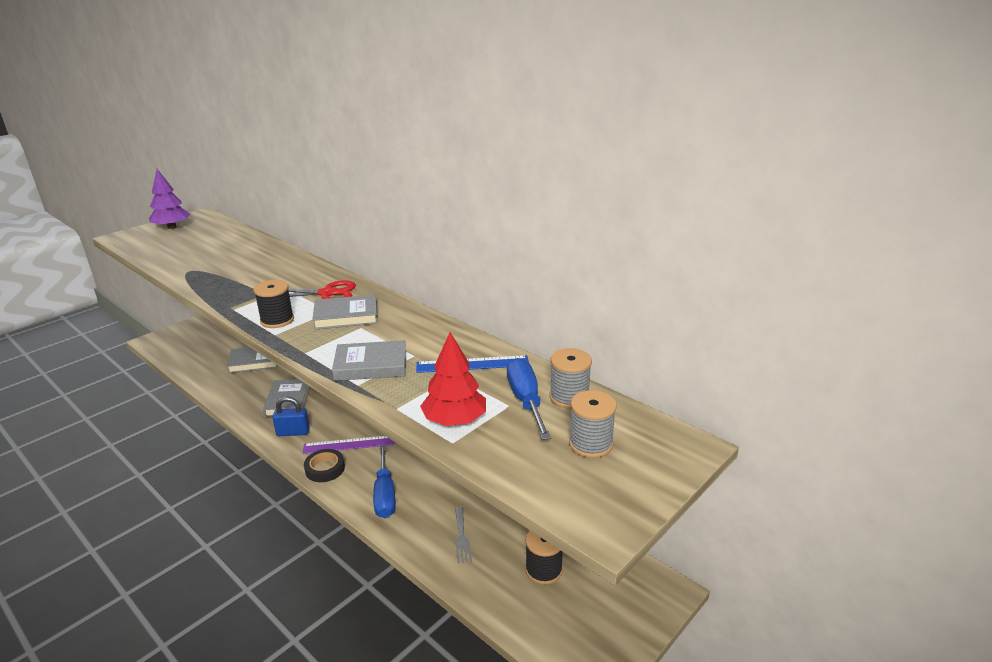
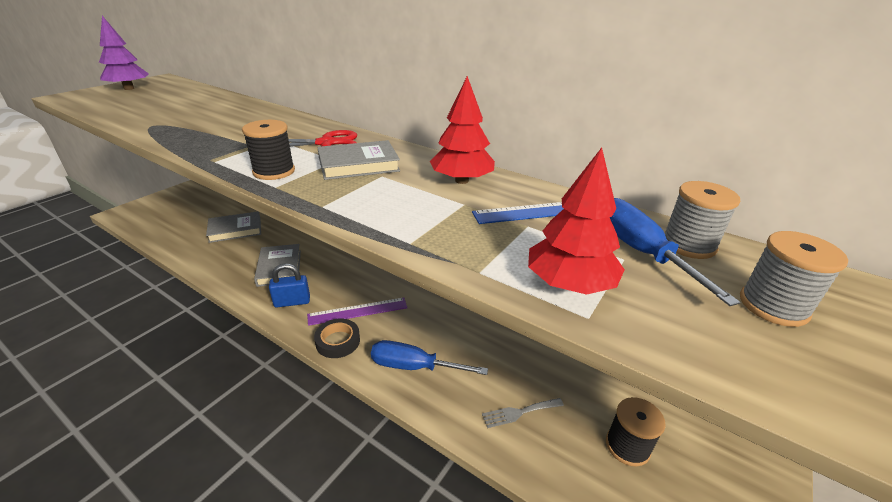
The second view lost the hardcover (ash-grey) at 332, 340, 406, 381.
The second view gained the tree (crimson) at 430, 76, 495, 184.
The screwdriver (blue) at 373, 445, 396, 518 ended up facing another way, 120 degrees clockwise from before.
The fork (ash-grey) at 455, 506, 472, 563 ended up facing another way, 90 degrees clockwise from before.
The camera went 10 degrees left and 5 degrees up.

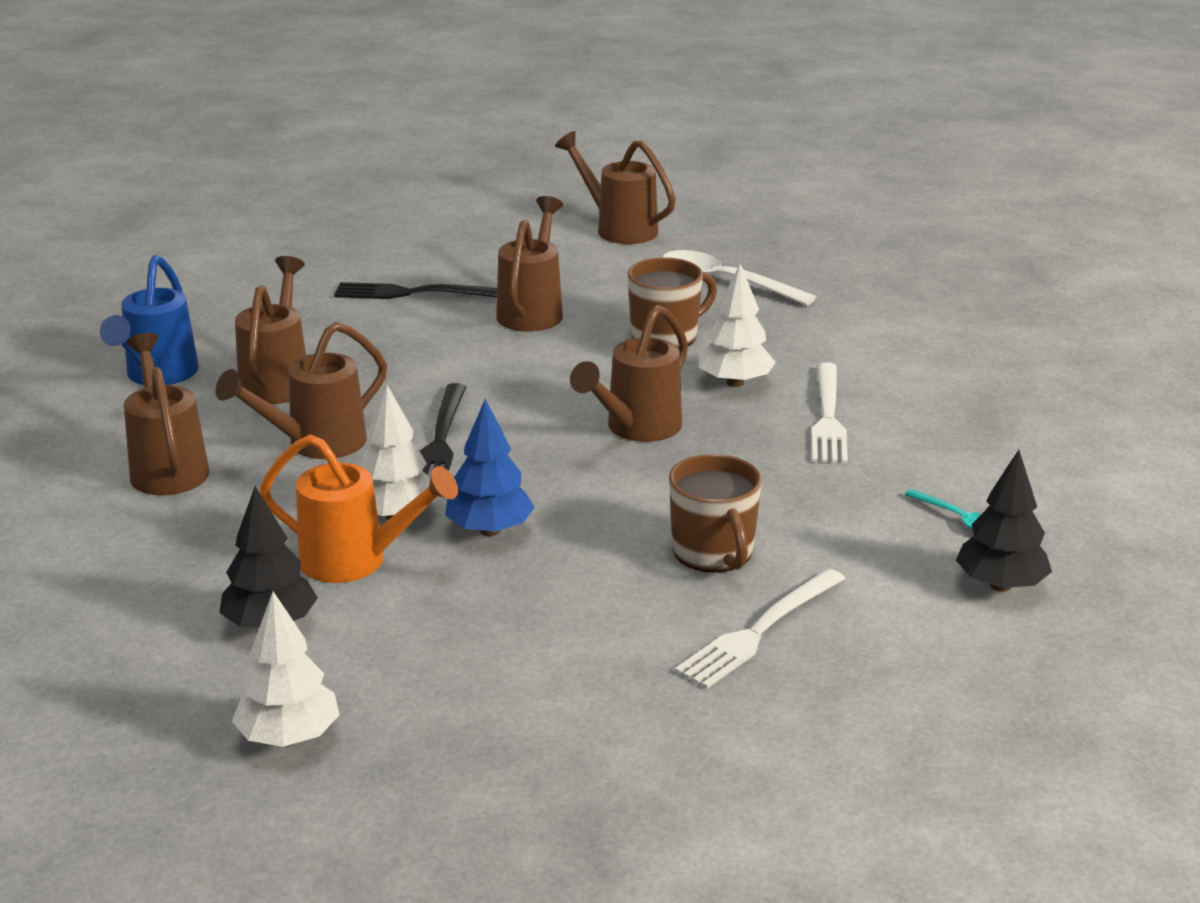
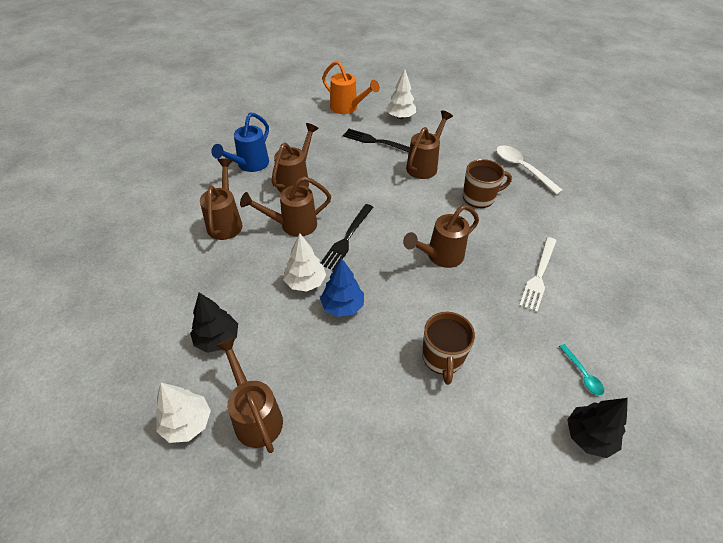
The second view lost the fork (pure white) at 675, 568, 846, 689.
The sprinkling can (bright orange) ended up elsewhere, having gone from 260, 434, 458, 583 to 322, 61, 380, 114.
The sprinkling can (brown) ended up elsewhere, having gone from 555, 131, 676, 244 to 215, 337, 283, 453.
The tree (pure white) ended up elsewhere, having gone from 698, 263, 776, 387 to 386, 69, 416, 119.
The camera went 20 degrees right and 20 degrees up.

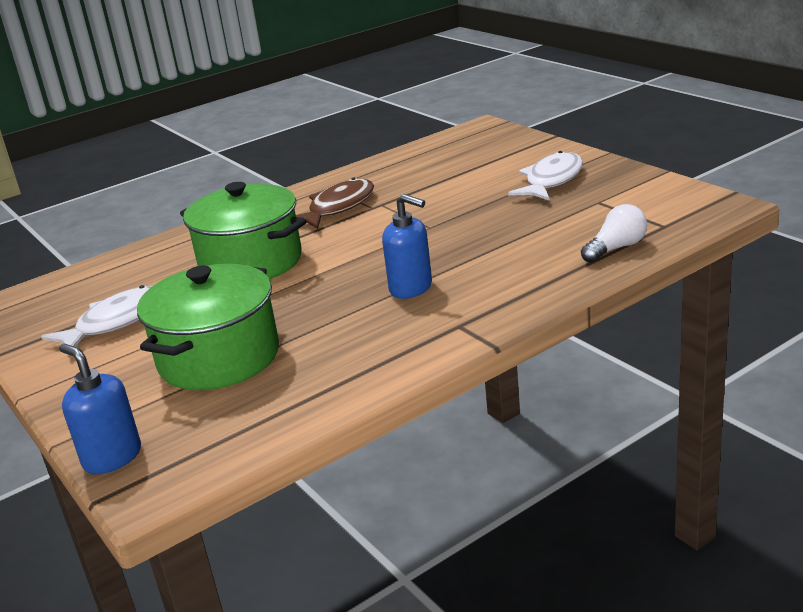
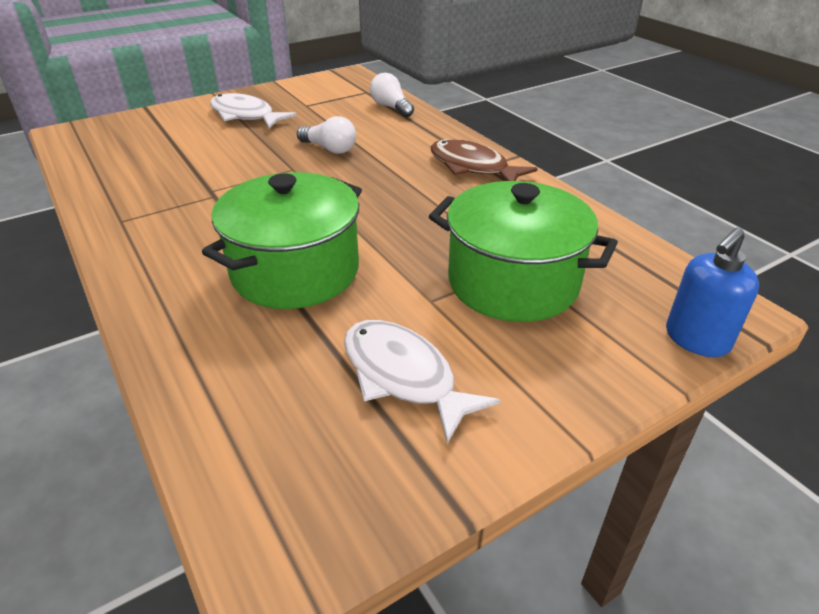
The second view lost the pump bottle (blue) at 382, 194, 432, 299.
The second view gained the light bulb (pure white) at 297, 116, 356, 154.
The fish (brown) ended up elsewhere, having gone from 296, 178, 374, 229 to 430, 139, 538, 181.
The camera went 90 degrees left and 10 degrees up.

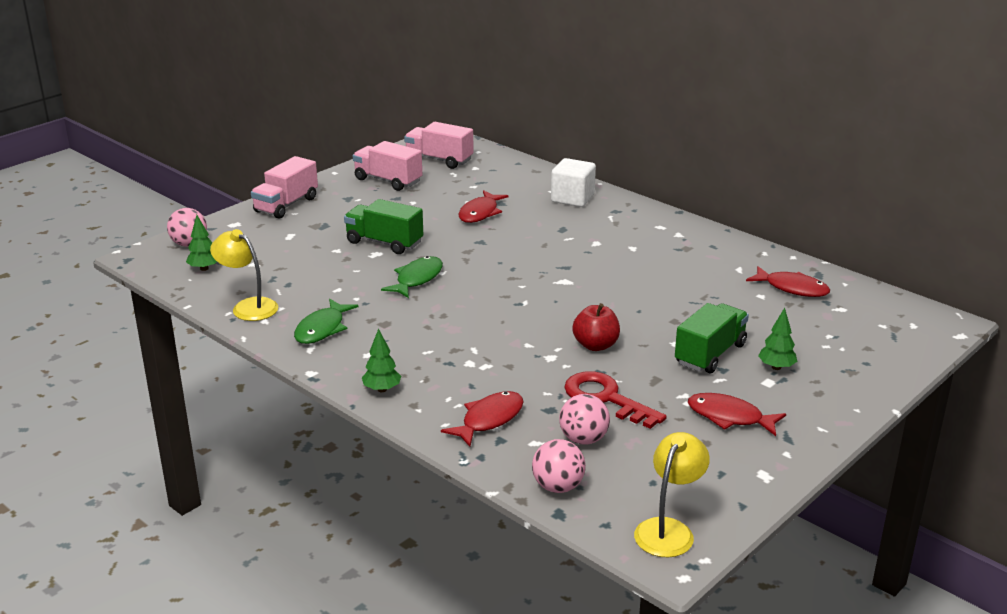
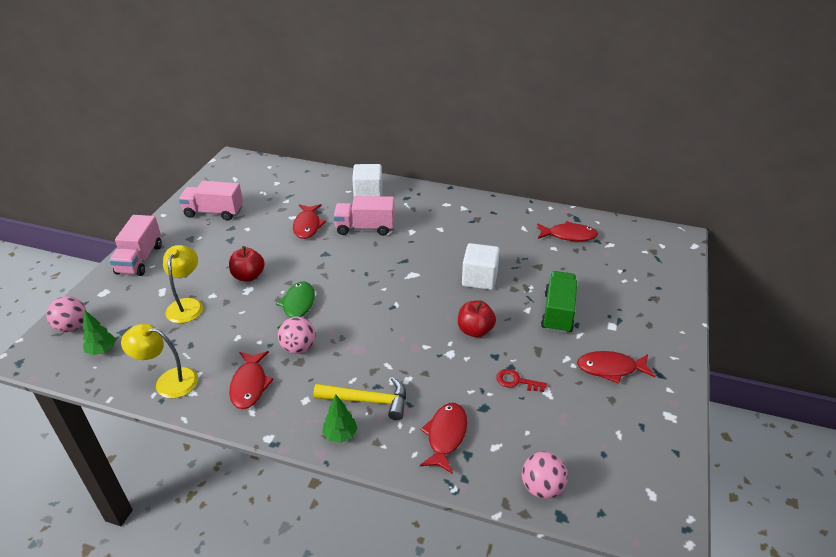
The second view lost the tree (leaf-green) at 758, 308, 797, 370.
The second view gained the hammer (golden) at 314, 377, 406, 421.
The second view gained the cube (pure white) at 462, 243, 500, 290.
The toy truck (rose-pink) ended up elsewhere, having gone from 404, 122, 474, 169 to 333, 196, 395, 236.
The play ball (rose-pink) ended up elsewhere, having gone from 559, 394, 610, 445 to 278, 317, 316, 354.
The desk lamp (golden) ended up elsewhere, having gone from 634, 432, 710, 557 to 163, 245, 203, 323.
Where the toy truck (leaf-green) stood at 344, 199, 423, 254, the apple (crimson) came to stand at 229, 246, 265, 282.
What was the fish (leaf-green) at 294, 299, 358, 344 turned into the fish (crimson) at 229, 351, 274, 409.
The size of the latchkey (crimson) at 564, 371, 667, 429 changed by a factor of 0.54.
The camera went 25 degrees left and 10 degrees up.

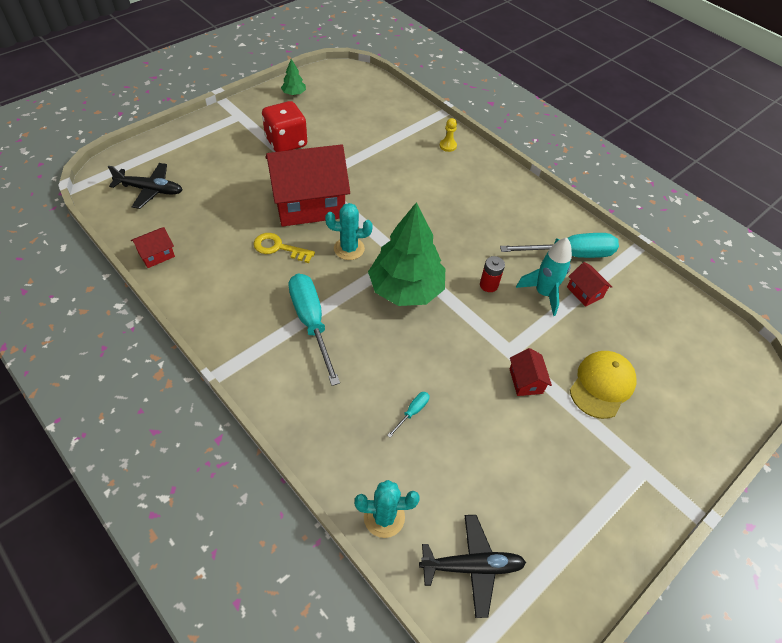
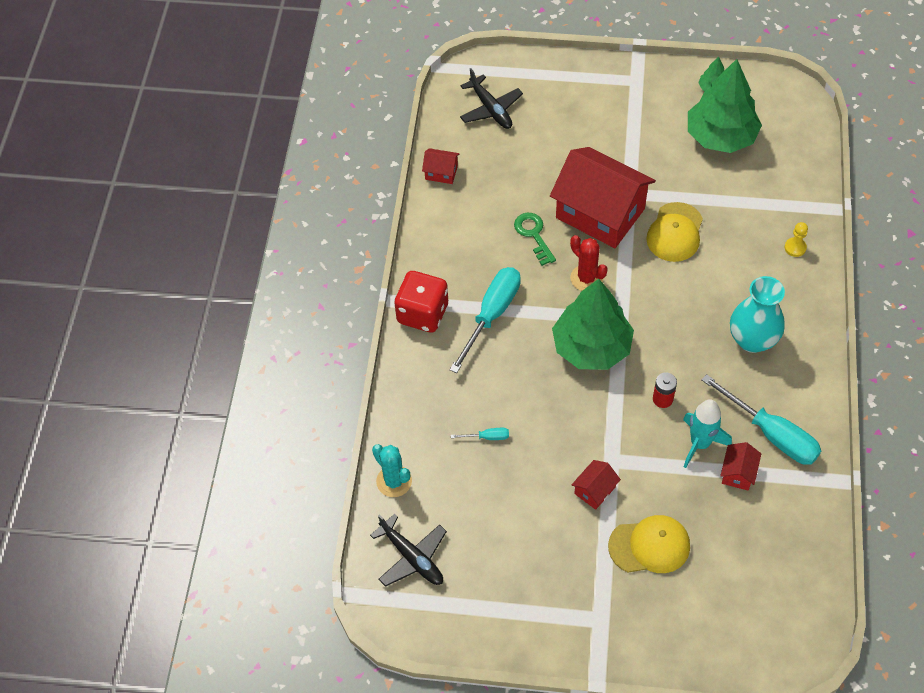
The second view gained the cap (golden) at 646, 202, 703, 262.
The second view gained the tree (leaf-green) at 688, 59, 762, 153.
The second view gained the tall vase (teal) at 730, 276, 785, 353.
The die (crimson) ended up elsewhere, having gone from 262, 101, 307, 152 to 394, 271, 448, 332.
What was the latchkey (golden) at 253, 233, 315, 263 turned into the latchkey (leaf-green) at 514, 213, 556, 266.
What was the saguaro cactus (teal) at 325, 203, 373, 260 turned into the saguaro cactus (crimson) at 570, 235, 608, 291.
The camera went 55 degrees right and 5 degrees up.

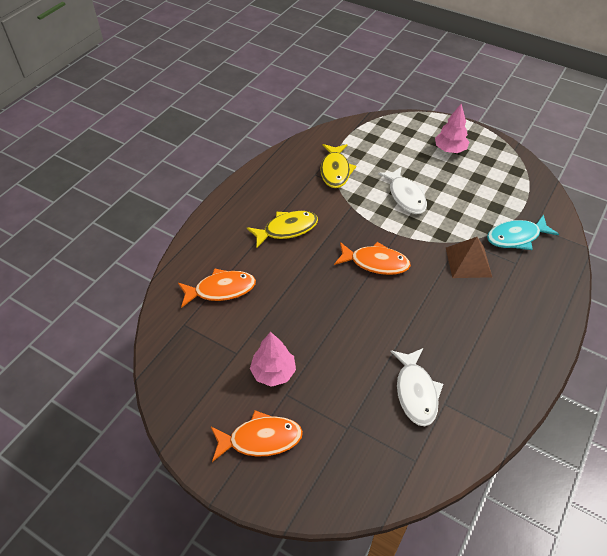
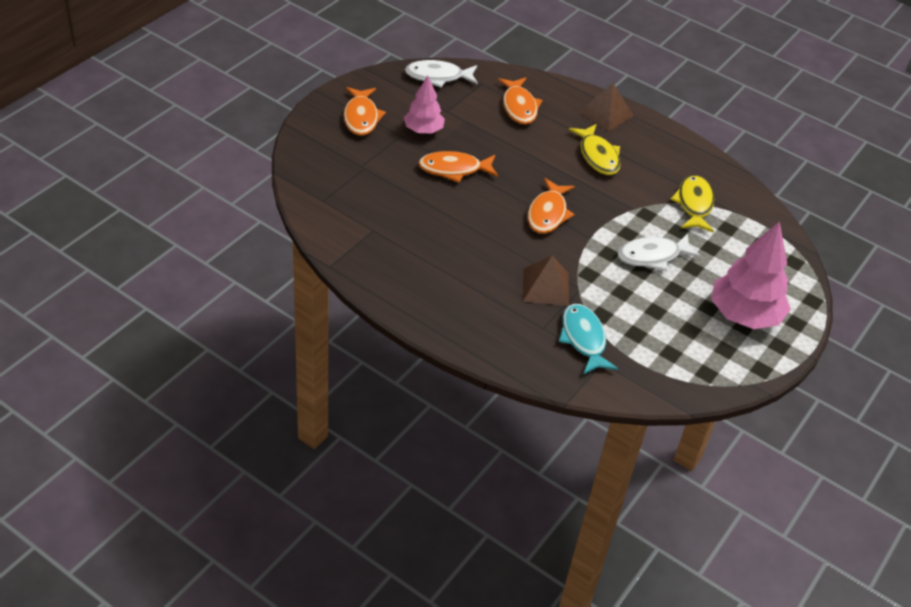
The second view gained the fish (bright orange) at 418, 151, 498, 183.
The second view gained the pyramid (brown) at 579, 83, 634, 132.
The fish (pure white) ended up elsewhere, having gone from 390, 348, 443, 426 to 405, 60, 478, 88.
The fish (golden) at 320, 144, 357, 188 ended up facing another way, 90 degrees clockwise from before.
The size of the tree (rose-pink) at 435, 104, 469, 153 changed by a factor of 1.69.
The camera went 90 degrees right and 5 degrees down.

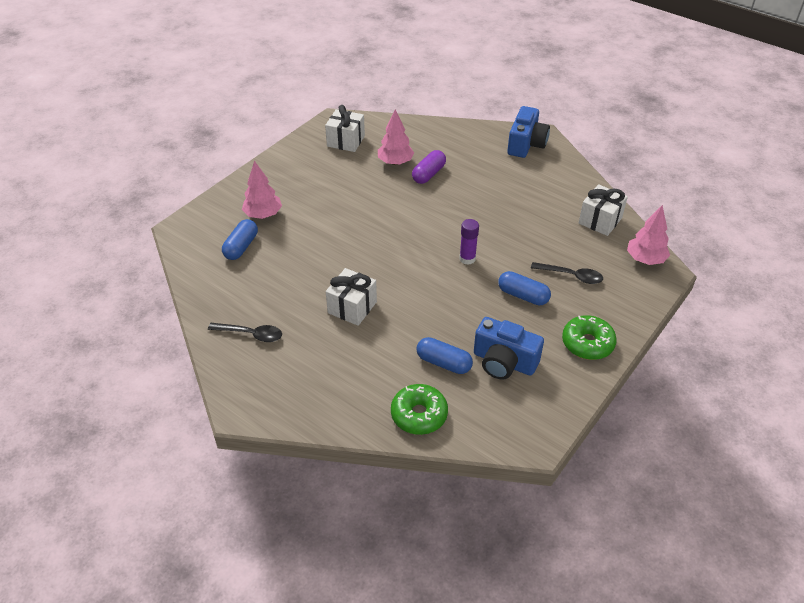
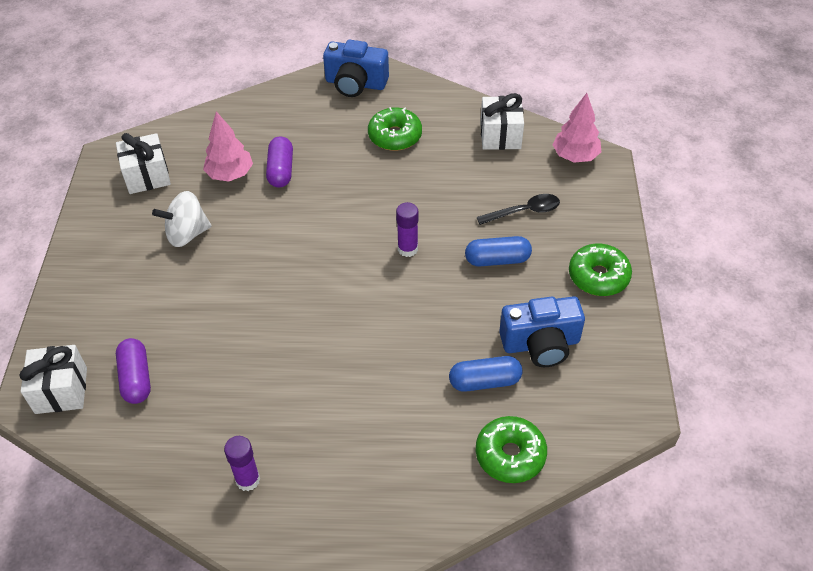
The second view lost the tree (rose-pink) at 242, 161, 282, 219.
The second view gained the whirligig (pure white) at 152, 191, 211, 247.
The second view gained the donut (leaf-green) at 368, 107, 422, 151.
The present (pure white) ended up elsewhere, having gone from 326, 268, 377, 326 to 19, 345, 87, 414.
Where the spoon (jet-black) stood at 208, 323, 282, 342, the stick of glue (royal purple) came to stand at 224, 436, 260, 491.
What was the capsule (blue) at 222, 219, 258, 260 turned into the capsule (royal purple) at 116, 338, 151, 404.
The photo camera (blue) at 507, 106, 550, 158 ended up facing another way, 120 degrees clockwise from before.
The camera went 35 degrees left and 5 degrees up.

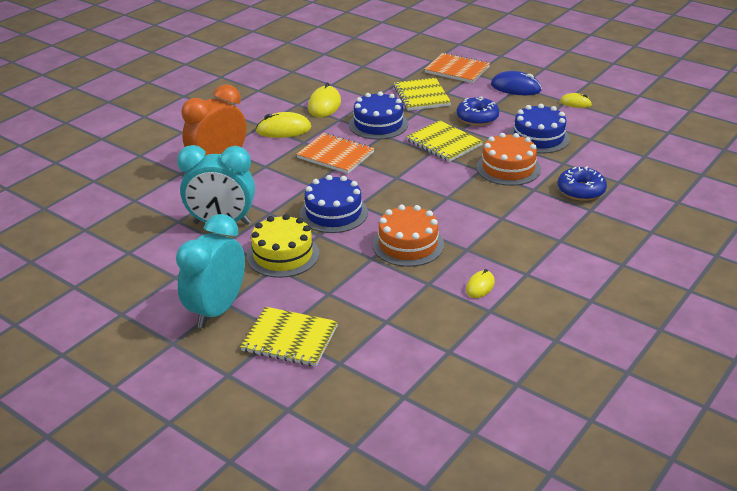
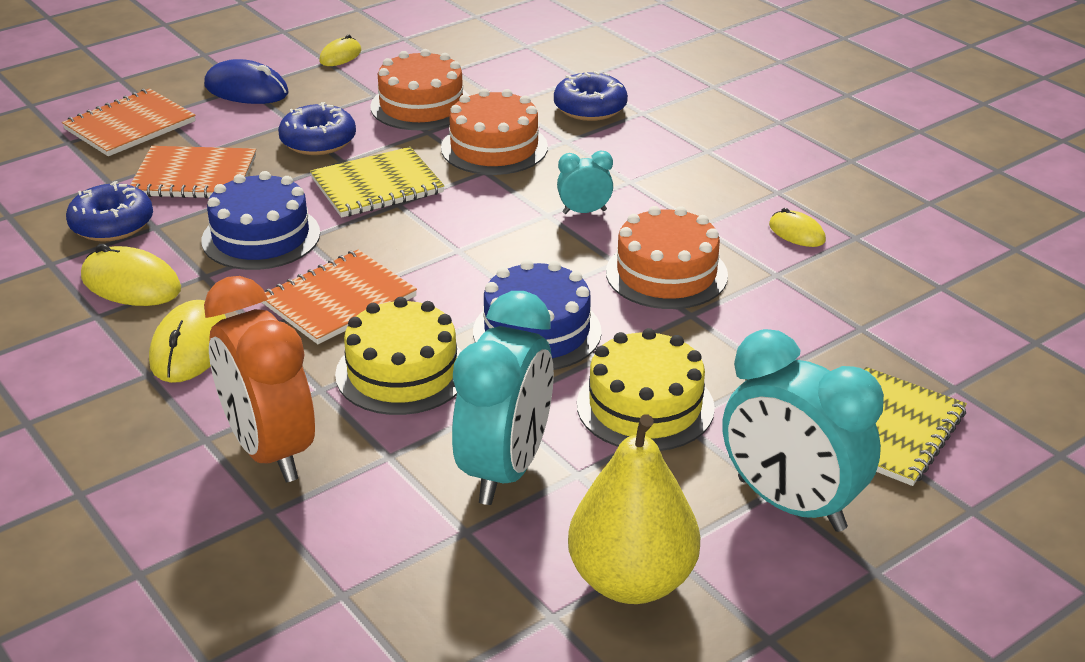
The second view gained the donut (blue) at 66, 181, 153, 242.
The second view gained the cake (golden) at 335, 297, 462, 415.
The second view gained the alarm clock (teal) at 557, 151, 613, 214.
The second view gained the pear fruit (golden) at 568, 414, 700, 604.
What was the exercise book (golden) at 394, 78, 451, 111 turned into the exercise book (bright orange) at 130, 146, 256, 199.
What was the cake (blue) at 508, 104, 570, 153 turned into the cake (bright orange) at 370, 49, 470, 130.
The mouse (blue) at 491, 71, 542, 95 ended up facing another way, 75 degrees clockwise from before.
The camera went 75 degrees left and 0 degrees up.

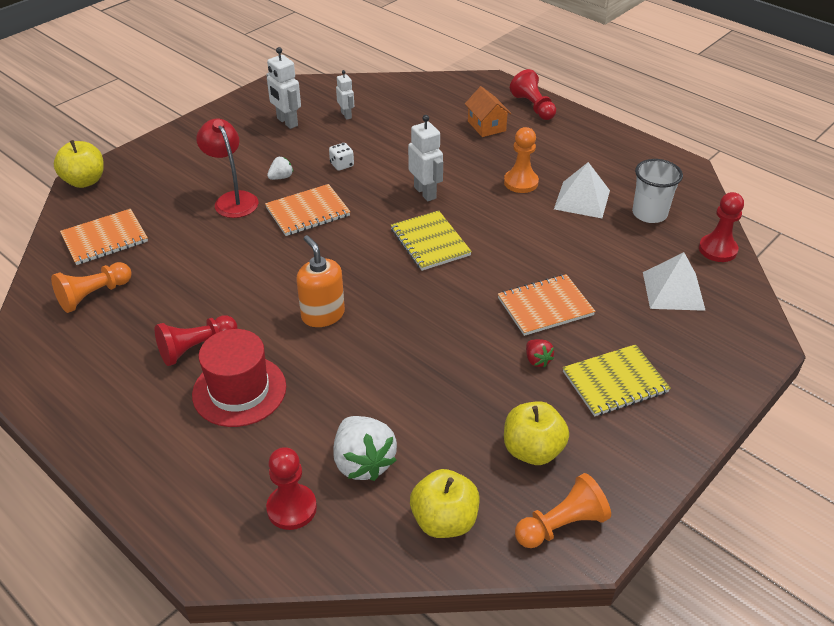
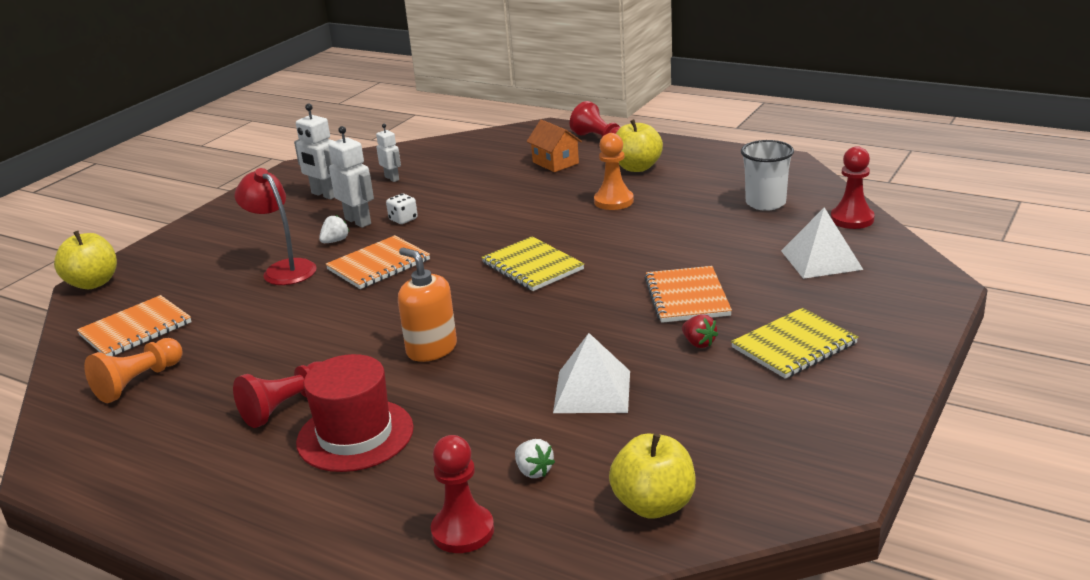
The second view lost the pawn (bright orange) at 515, 473, 611, 548.
The robot (pure white) ended up elsewhere, having gone from 408, 115, 443, 201 to 329, 126, 374, 228.
The apple (golden) ended up elsewhere, having gone from 504, 401, 569, 465 to 616, 119, 663, 172.
The pyramid (pure white) ended up elsewhere, having gone from 554, 162, 610, 218 to 553, 333, 630, 413.
The exercise book (bright orange) at 498, 274, 596, 336 ended up facing another way, 60 degrees counterclockwise from before.
The size of the toy strawberry (pure white) at 334, 416, 397, 481 changed by a factor of 0.50.
The camera went 10 degrees left and 15 degrees down.

